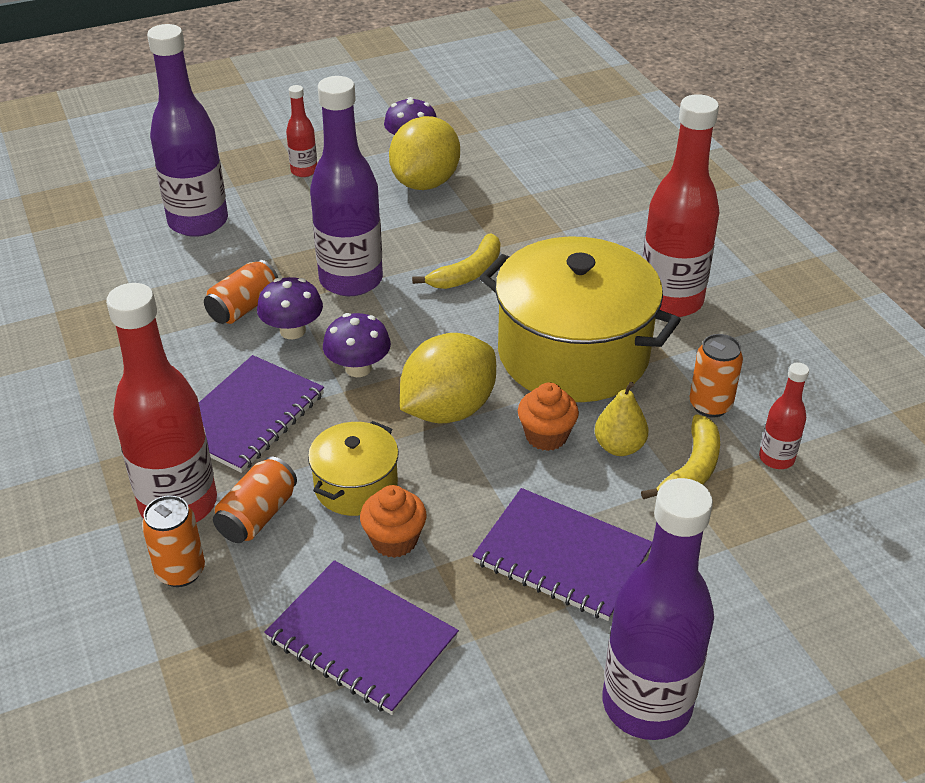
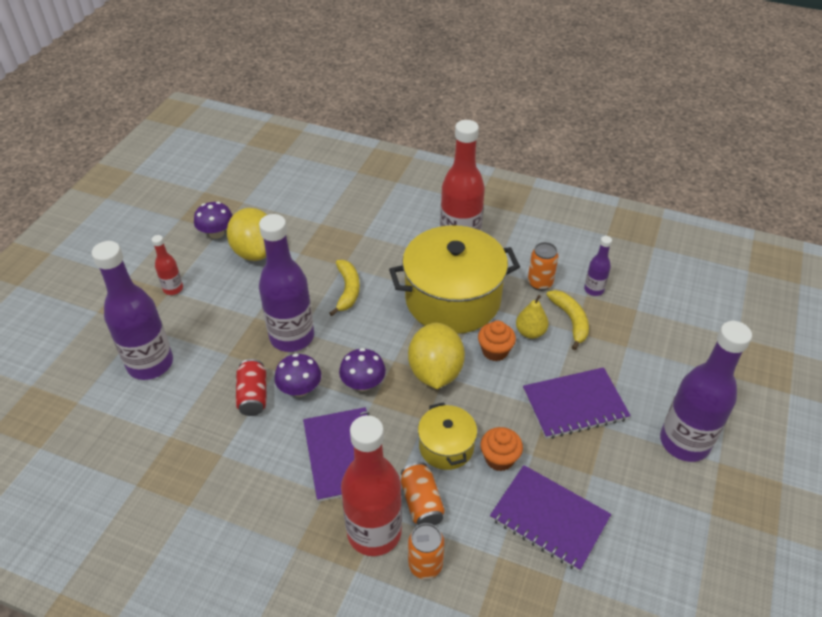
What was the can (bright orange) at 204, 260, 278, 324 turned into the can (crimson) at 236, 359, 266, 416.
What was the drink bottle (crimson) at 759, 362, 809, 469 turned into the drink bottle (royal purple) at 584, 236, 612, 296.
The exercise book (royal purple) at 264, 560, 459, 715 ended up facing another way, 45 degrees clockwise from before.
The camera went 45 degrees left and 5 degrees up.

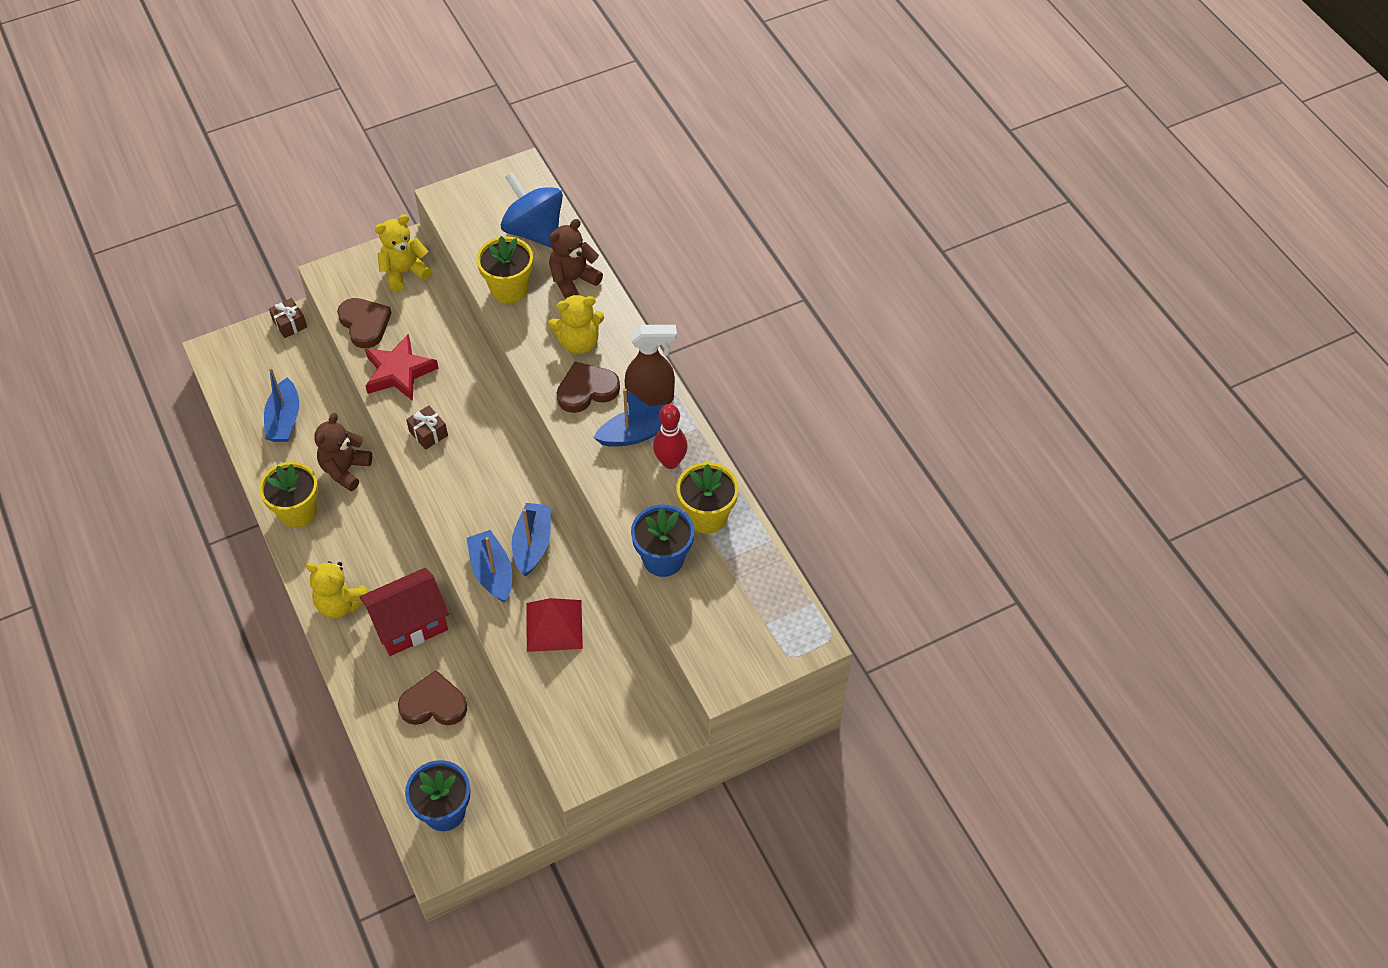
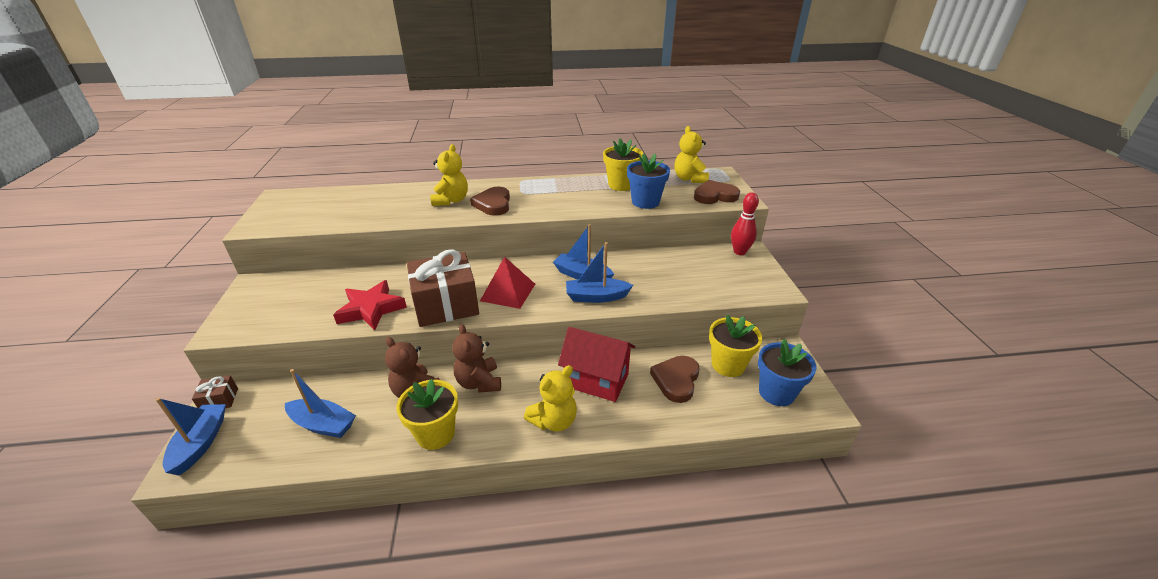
The second view lost the whirligig (blue) at 501, 172, 563, 248.
The second view lost the spray cleaner (brown) at 625, 325, 677, 406.
The heart (brown) ended up elsewhere, having gone from 337, 298, 391, 348 to 694, 180, 740, 204.
The stuffed bear (golden) ended up elsewhere, having gone from 375, 214, 432, 292 to 674, 126, 709, 183.
The flower pot (golden) ended up elsewhere, having gone from 477, 236, 533, 303 to 709, 314, 762, 377.
The pyramid (crimson) ended up elsewhere, having gone from 526, 598, 583, 652 to 480, 257, 535, 309.
The stuffed bear (brown) ended up elsewhere, having gone from 549, 219, 603, 299 to 452, 324, 501, 392.
The sailboat (blue) ended up elsewhere, having gone from 593, 388, 667, 447 to 156, 398, 226, 475.
The tenpin (crimson) ended up elsewhere, having gone from 653, 404, 688, 469 to 731, 192, 759, 255.
The cottage (crimson) at 360, 568, 449, 656 ended up facing another way, 60 degrees counterclockwise from before.
The size of the present (brown) at 406, 405, 448, 450 changed by a factor of 2.29.
The camera went 70 degrees left and 20 degrees down.

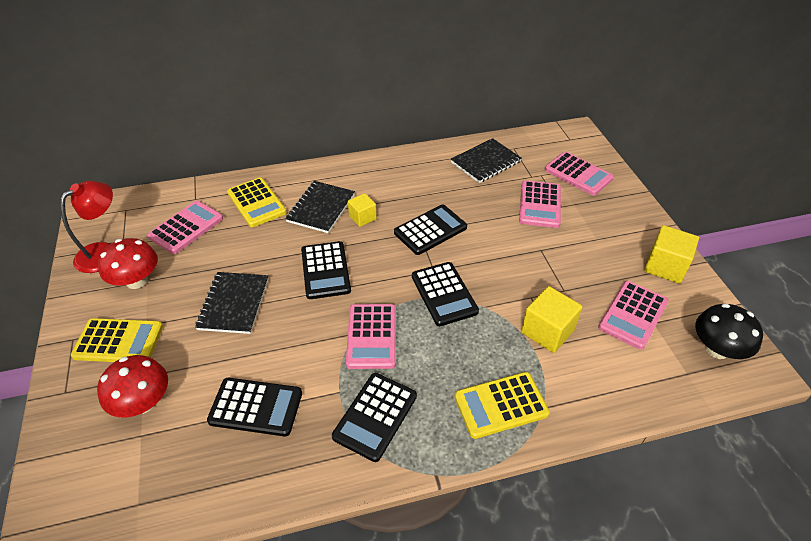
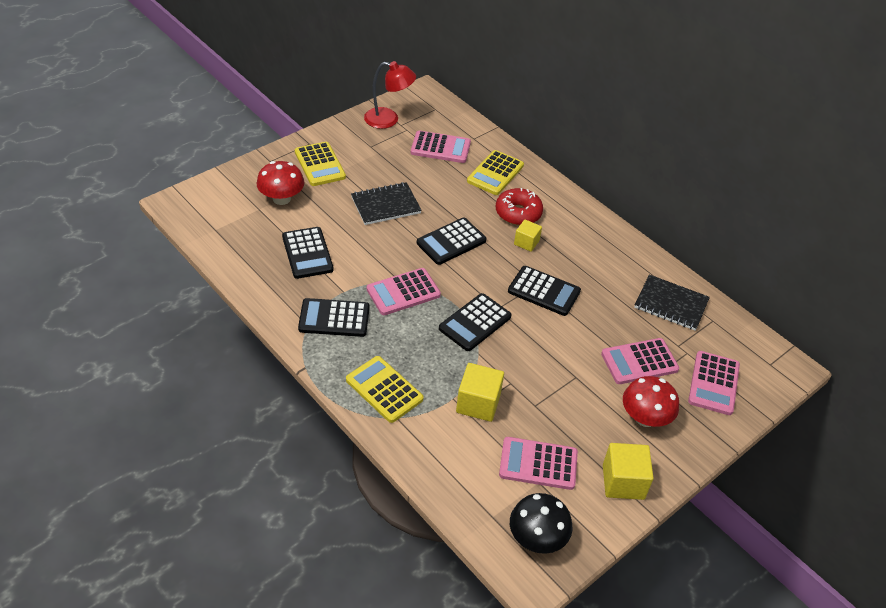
The fungus (crimson) ended up elsewhere, having gone from 98, 238, 158, 289 to 623, 376, 679, 427.
Where the exercise book (jet-black) stood at 285, 181, 355, 233, the donut (crimson) came to stand at 496, 188, 543, 225.
The camera went 60 degrees right and 0 degrees up.

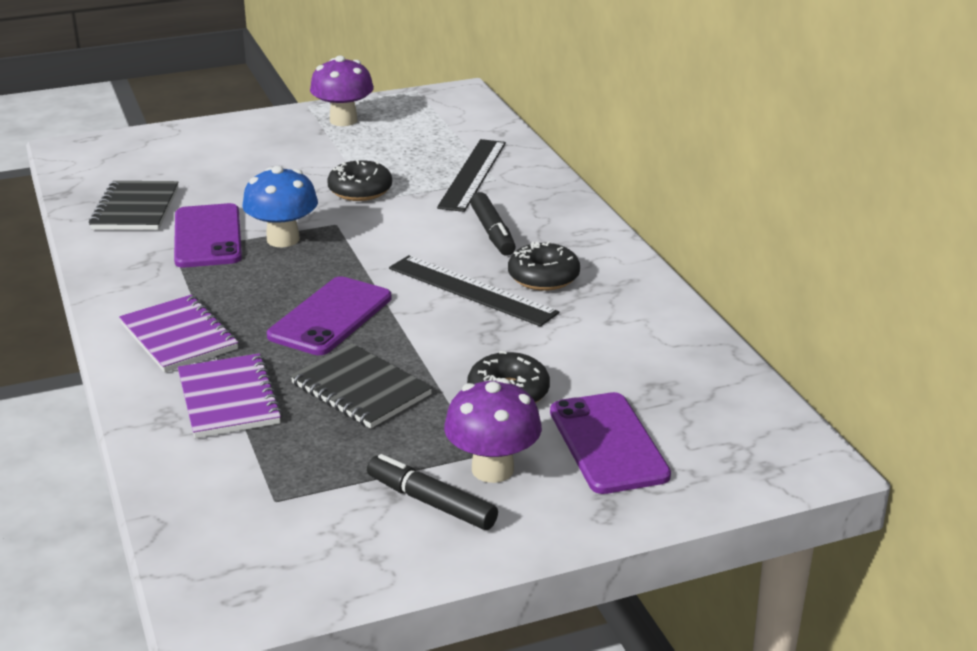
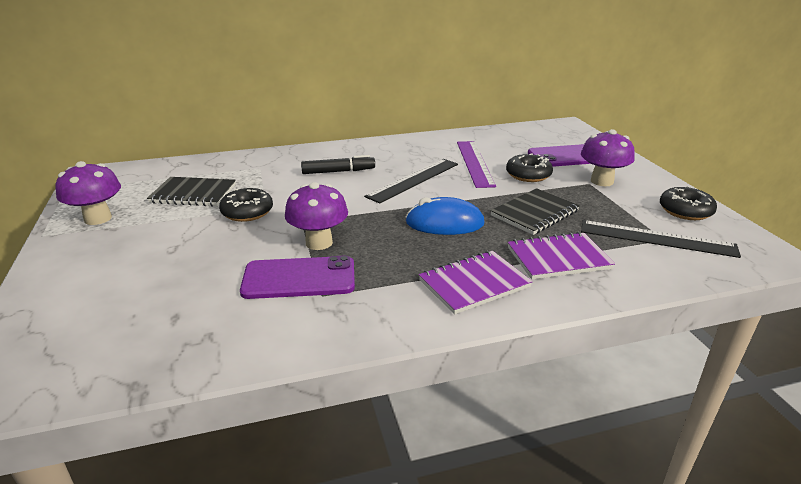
The second view lost the marker pen (jet-black) at 367, 454, 498, 530.
The second view gained the ruler (royal purple) at 457, 141, 496, 188.
The exercise book (jet-black) ended up elsewhere, having gone from 89, 181, 178, 230 to 147, 177, 236, 207.
The ruler (jet-black) ended up elsewhere, having gone from 437, 139, 506, 212 to 581, 220, 741, 258.
The donut (jet-black) ended up elsewhere, having gone from 508, 242, 580, 291 to 660, 186, 717, 220.
Where the smartphone (royal purple) stood at 267, 276, 392, 355, the mouse (blue) came to stand at 405, 197, 485, 235.
What was the fungus (blue) at 242, 166, 318, 247 turned into the fungus (royal purple) at 285, 182, 348, 250.
The camera went 85 degrees left and 0 degrees up.

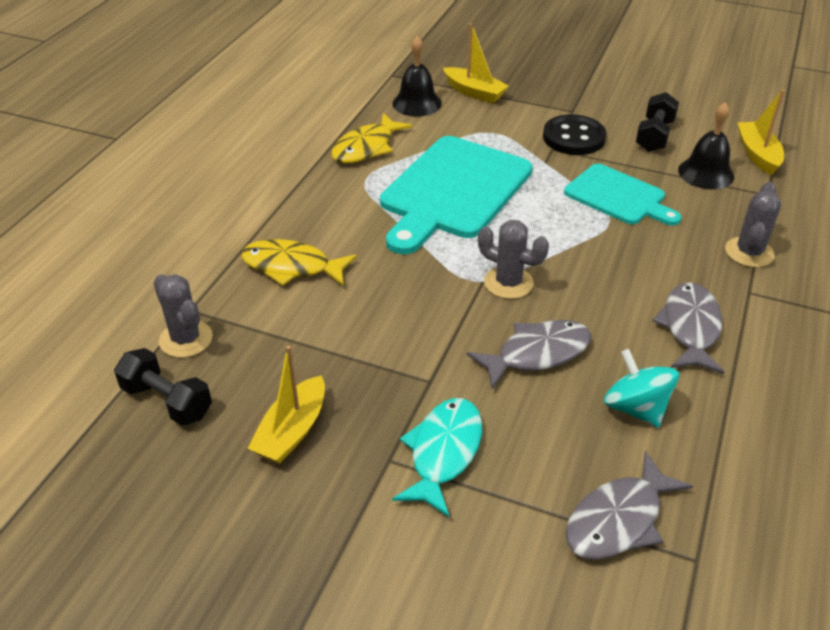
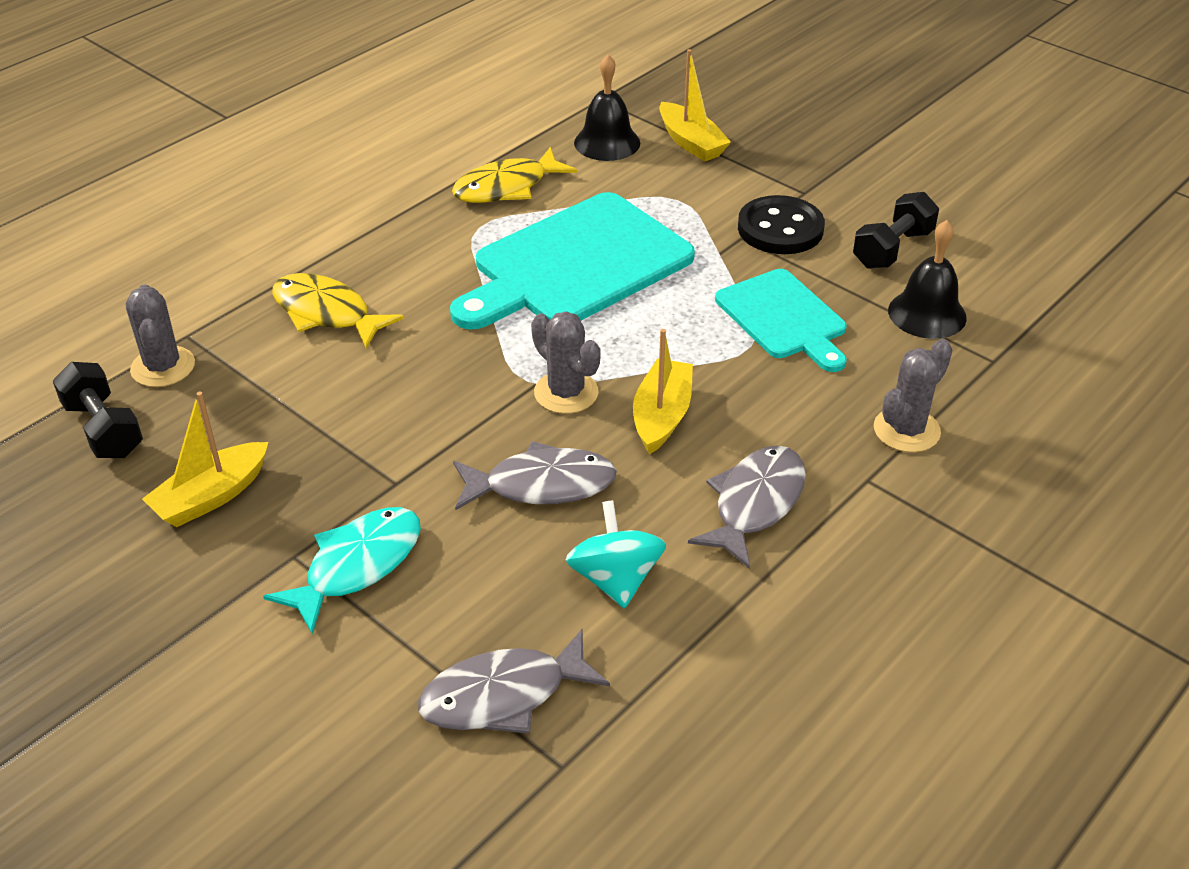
The sailboat (golden) ended up elsewhere, having gone from 738, 89, 785, 176 to 633, 329, 693, 454.
The camera went 20 degrees right and 0 degrees up.

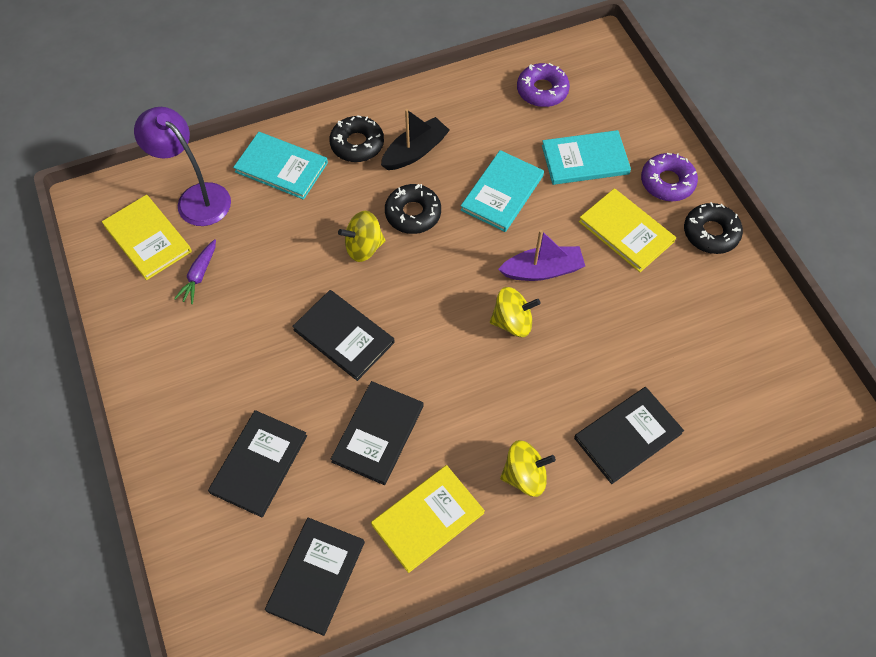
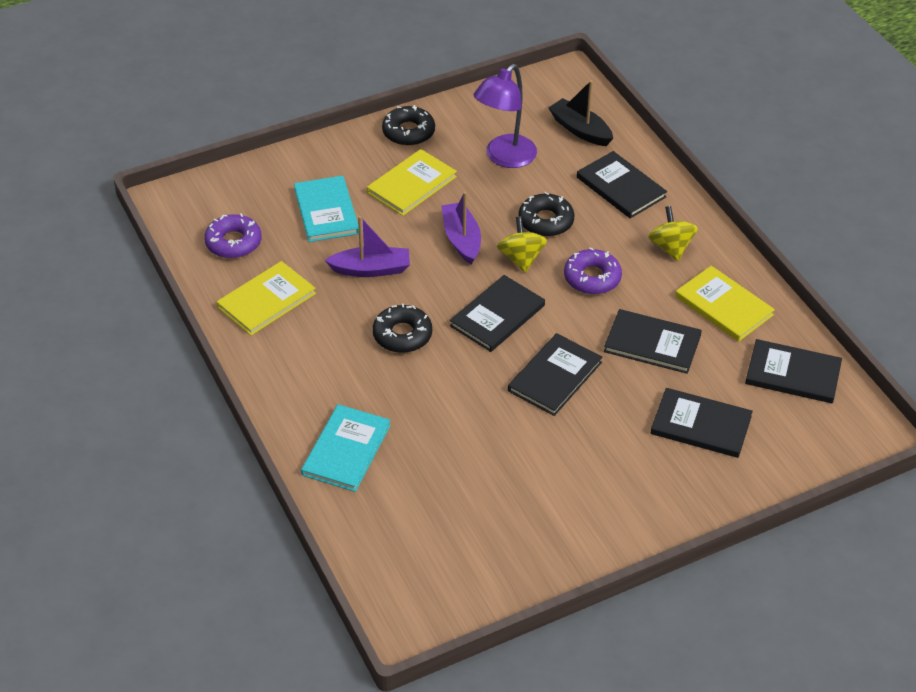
The second view lost the root vegetable (royal purple) at 174, 239, 216, 304.
The second view lost the whirligig (golden) at 338, 211, 385, 262.
The second view gained the hardcover (jet-black) at 450, 275, 545, 352.
The hardcover (golden) ended up elsewhere, having gone from 102, 195, 192, 280 to 217, 261, 316, 336.
The desk lamp (royal purple) ended up elsewhere, having gone from 134, 107, 231, 226 to 474, 64, 537, 168.
The donut (jet-black) ended up elsewhere, having gone from 330, 115, 384, 162 to 518, 192, 574, 237.
The sailboat (jet-black) ended up elsewhere, having gone from 381, 109, 450, 170 to 548, 80, 613, 146.
The donut (royal purple) ended up elsewhere, having gone from 641, 153, 698, 201 to 564, 248, 622, 294.
Where the hardcover (teal) stood at 461, 150, 544, 232, the sailboat (royal purple) came to stand at 325, 216, 410, 277.
The camera went 95 degrees left and 15 degrees down.

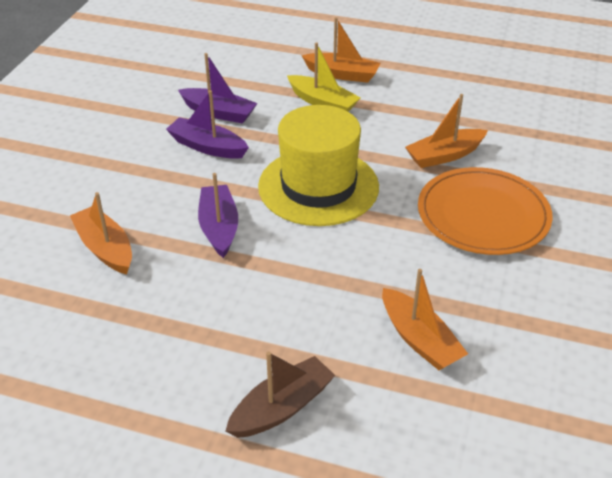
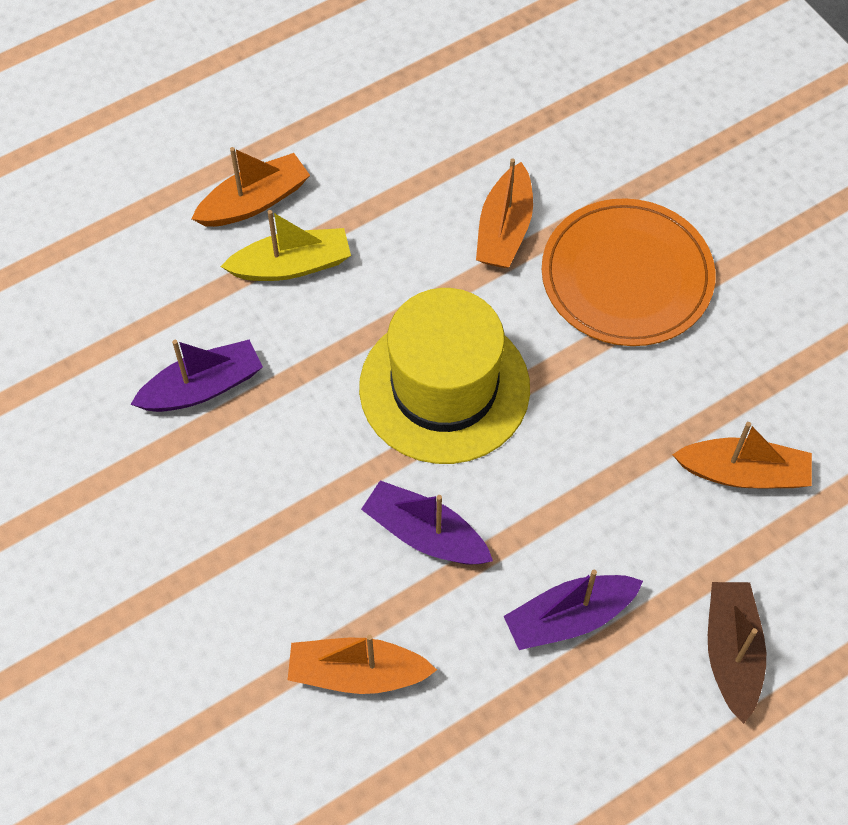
The sailboat (royal purple) ended up elsewhere, having gone from 166, 90, 249, 159 to 504, 570, 643, 650.
The camera went 50 degrees left and 20 degrees up.

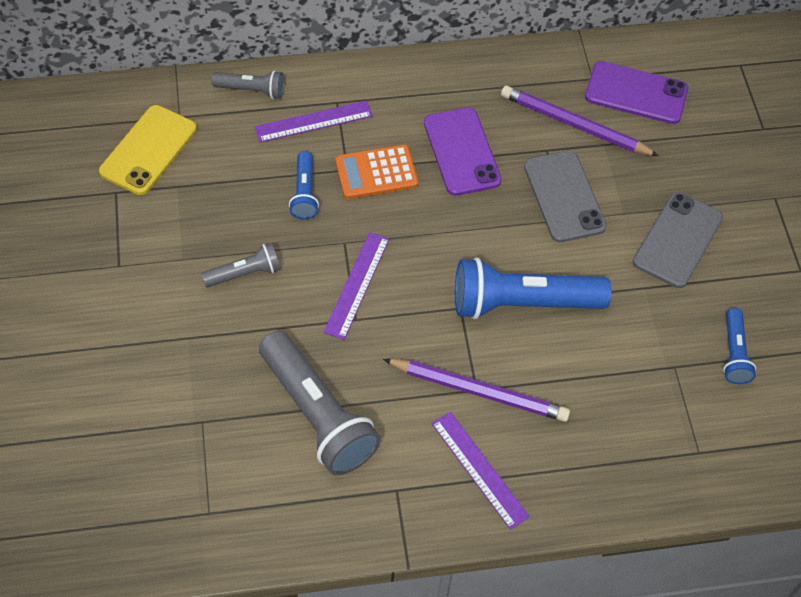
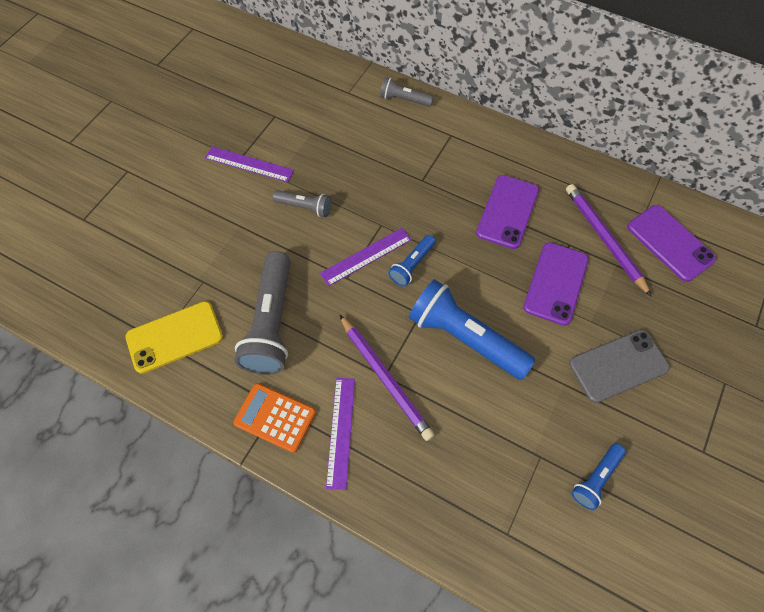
The smartphone (golden) ended up elsewhere, having gone from 99, 105, 197, 195 to 125, 301, 223, 374.
The ruler (royal purple) ended up elsewhere, having gone from 255, 101, 373, 143 to 205, 147, 294, 182.
The torch (blue) ended up elsewhere, having gone from 289, 151, 319, 219 to 388, 235, 436, 286.
The pocket calculator (bright orange) ended up elsewhere, having gone from 335, 145, 418, 199 to 233, 383, 316, 453.
What was the smartphone (ash-grey) at 524, 151, 607, 242 turned into the smartphone (royal purple) at 524, 242, 589, 326.
The torch (ash-grey) at 212, 71, 284, 99 ended up facing another way, 150 degrees clockwise from before.
The camera went 40 degrees right and 5 degrees up.

